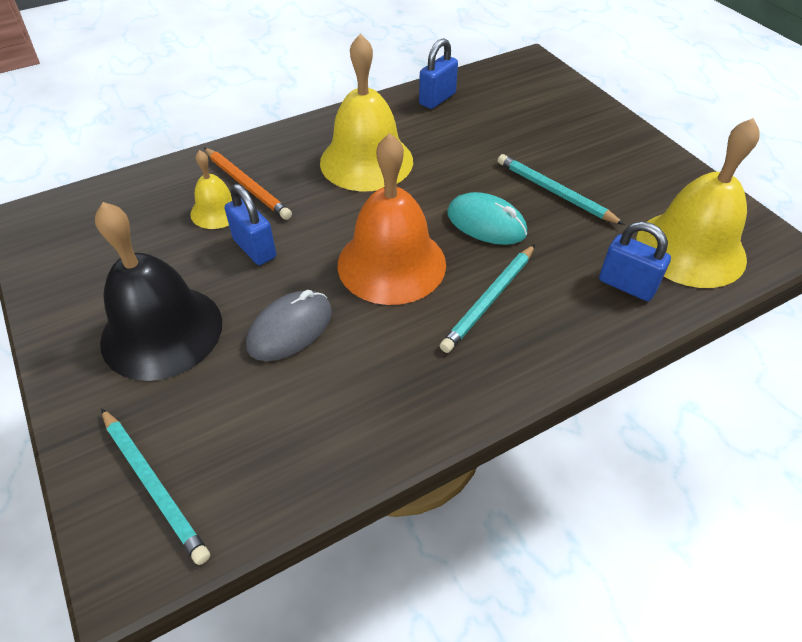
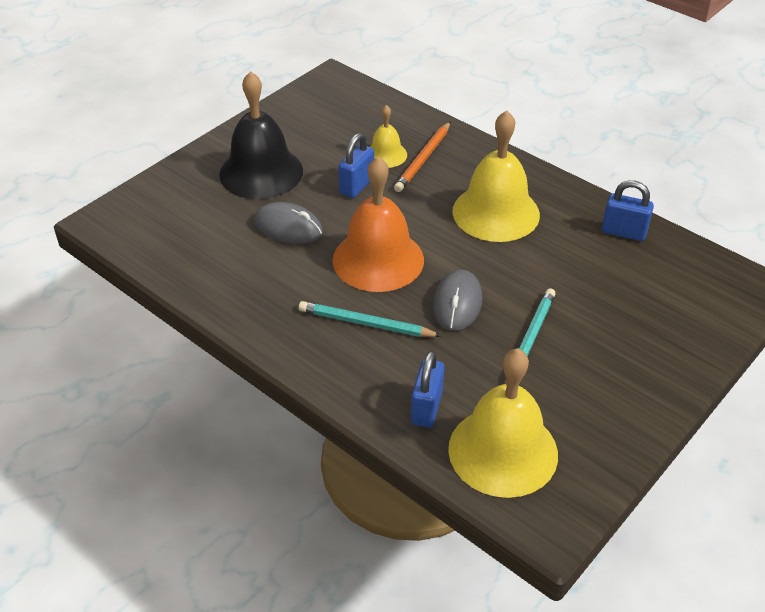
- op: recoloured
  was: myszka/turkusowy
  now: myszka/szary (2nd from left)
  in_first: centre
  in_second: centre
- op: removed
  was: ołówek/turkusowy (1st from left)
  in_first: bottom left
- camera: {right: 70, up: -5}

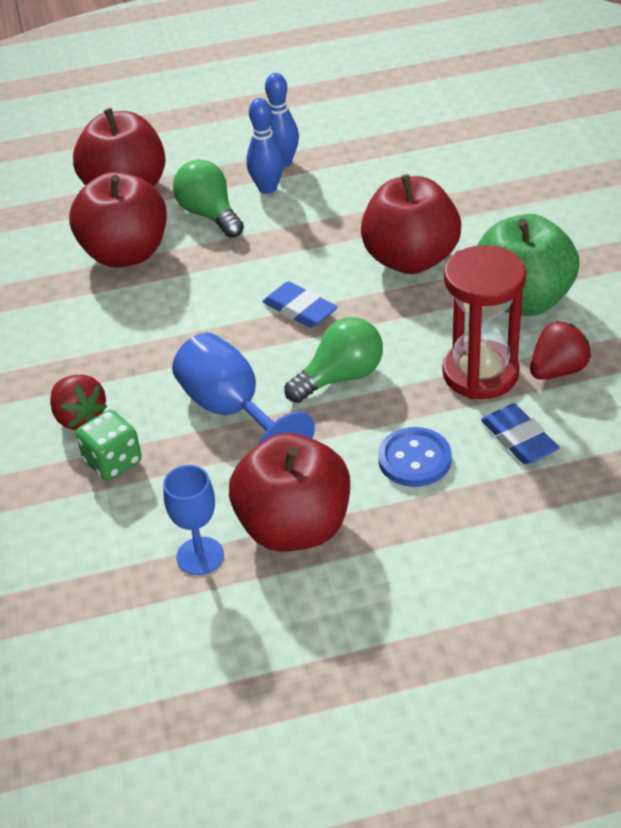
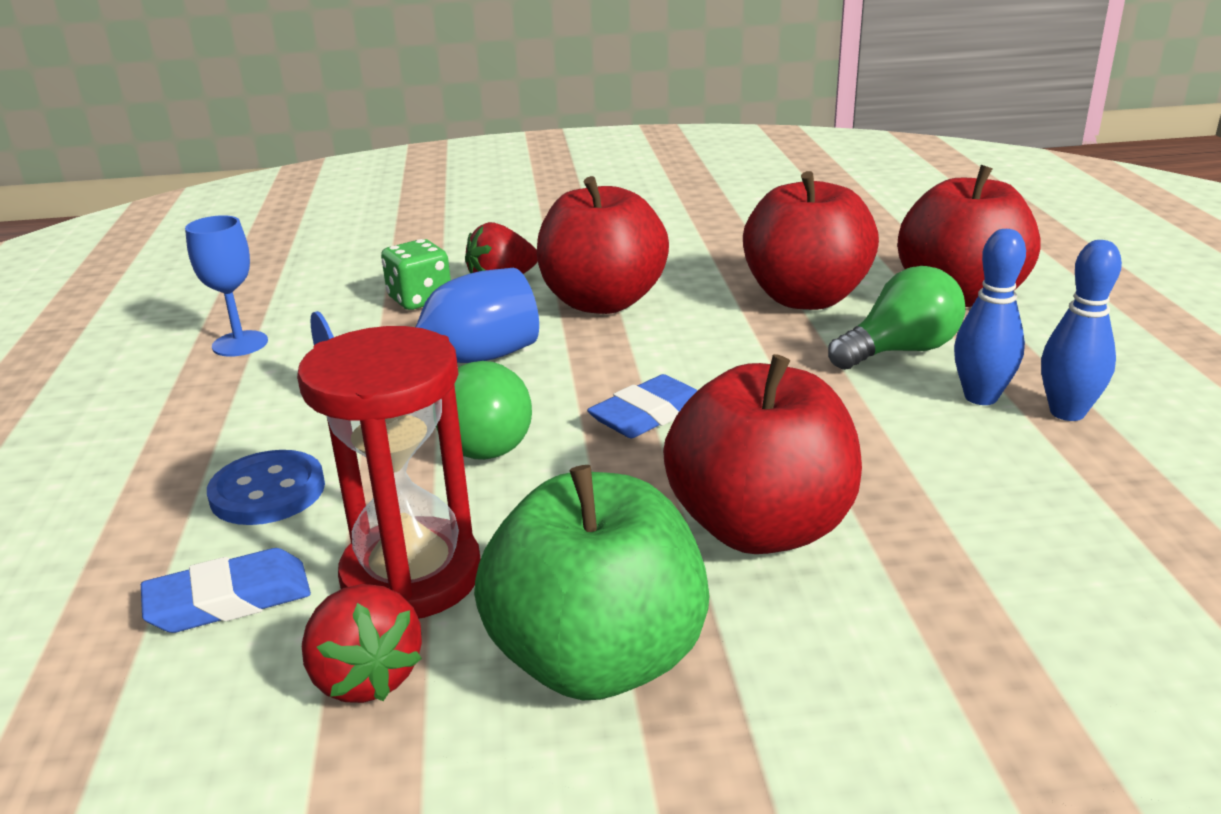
- op: moved
  was: jabłko/czerwony (3rd from left in the first image)
  now: jabłko/czerwony (1st from left)
  in_first: centre
  in_second: top centre
- camera: {right: 95, up: -15}

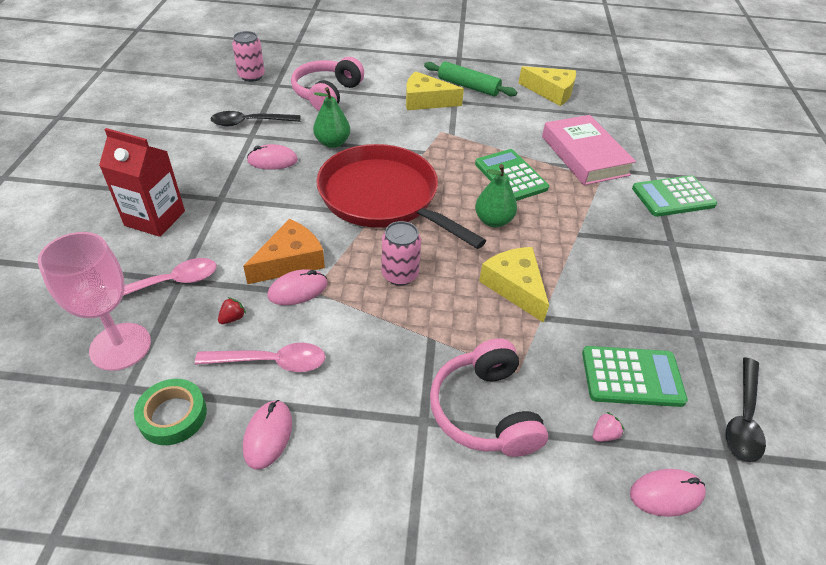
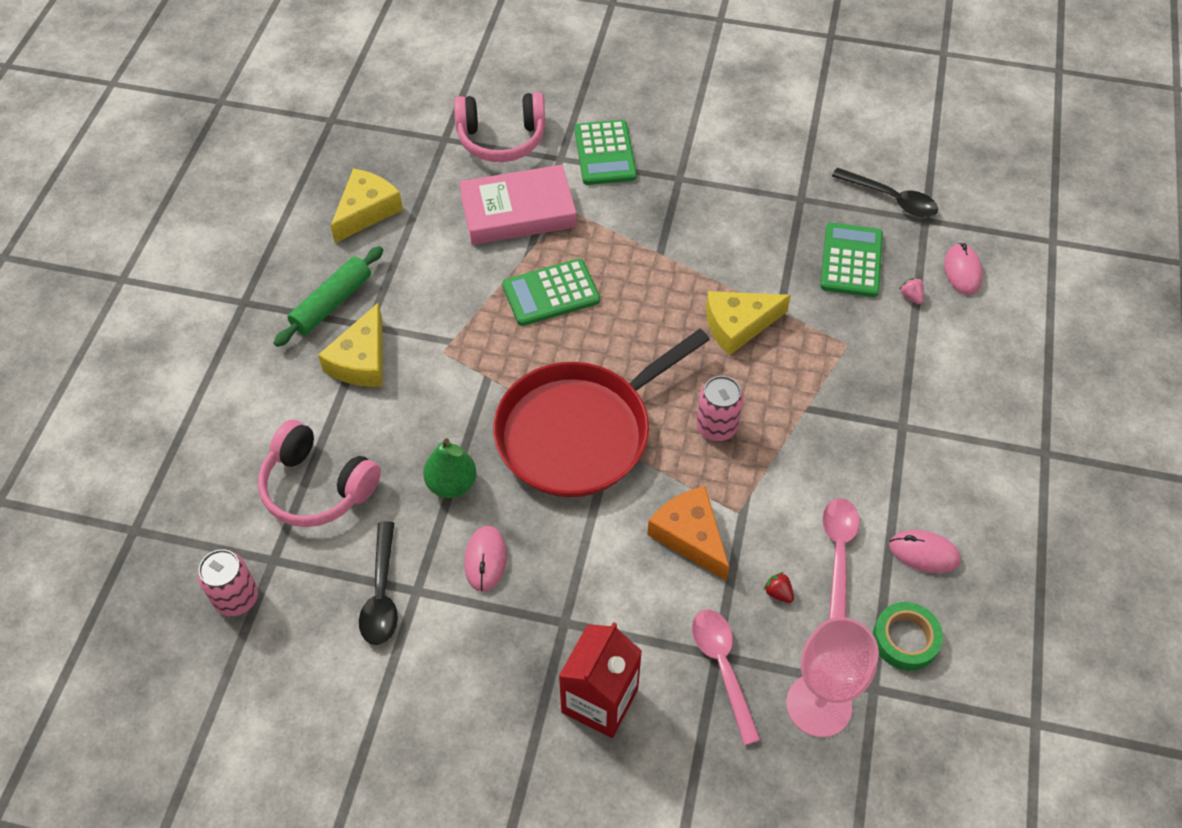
- op: moved
  was: słuchawki/różowy (2nd from left)
  in_first: bottom centre
  in_second: top centre
- op: removed
  was: myszka/różowy (3rd from left)
  in_first: centre
- op: removed
  was: gruszka/zielony (2nd from left)
  in_first: centre
- camera: {right: -80, up: 10}

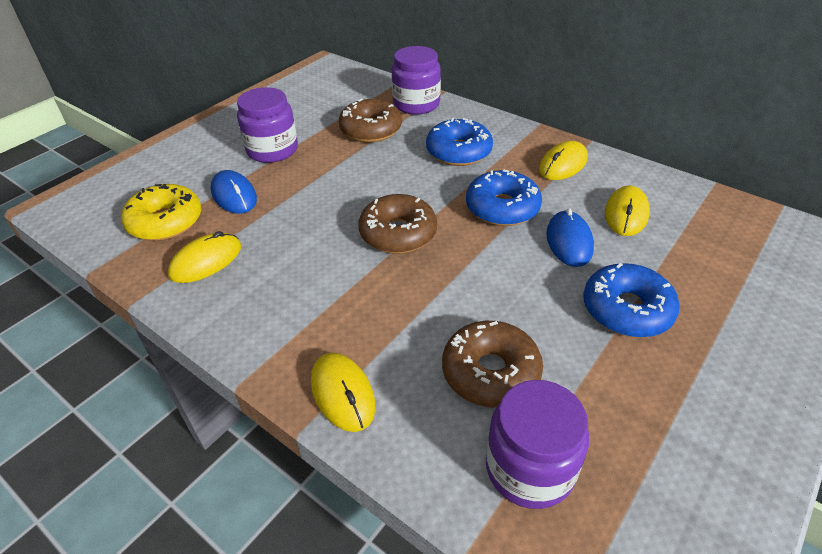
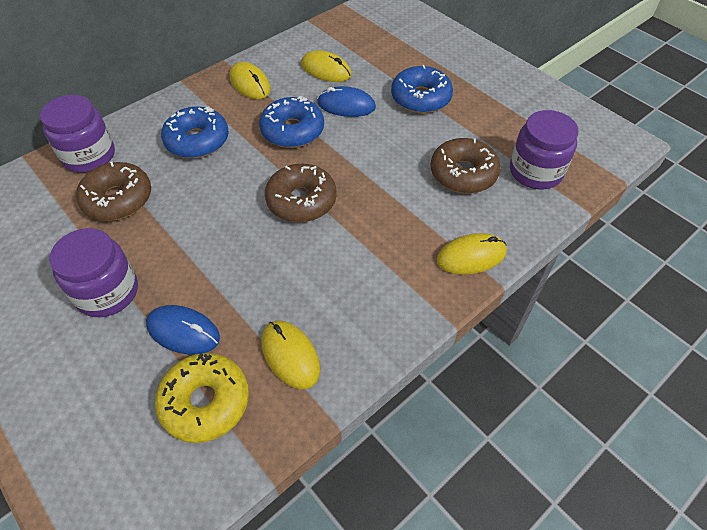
- op: turned
  was: myszka/niebieski (1st from left)
  in_first: middle left
  in_second: middle left
  clockwise: 45
- camera: {right: -80, up: 10}

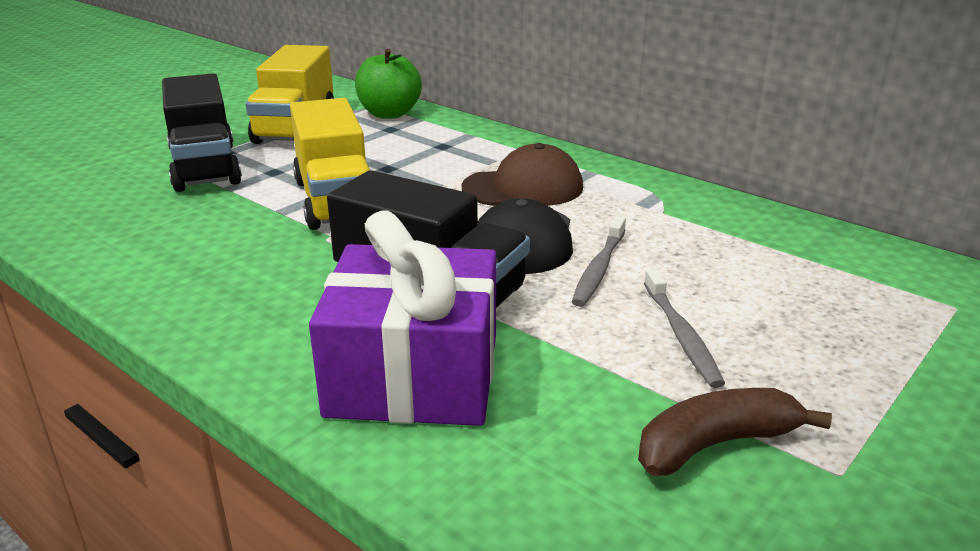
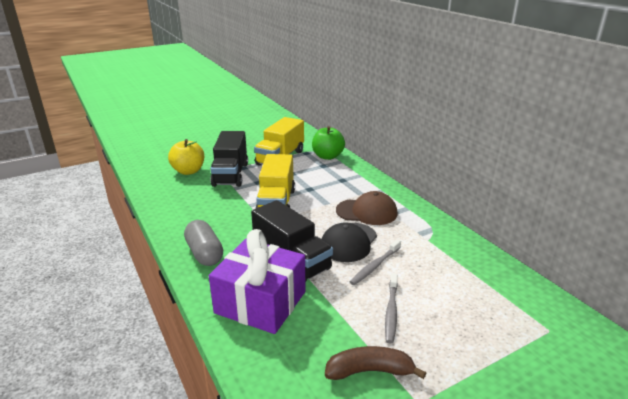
- op: added
  now: jabłko/żółty
  in_second: middle left
- op: added
  now: kapsułka/szary
  in_second: middle left
- camera: {right: 20, up: 0}

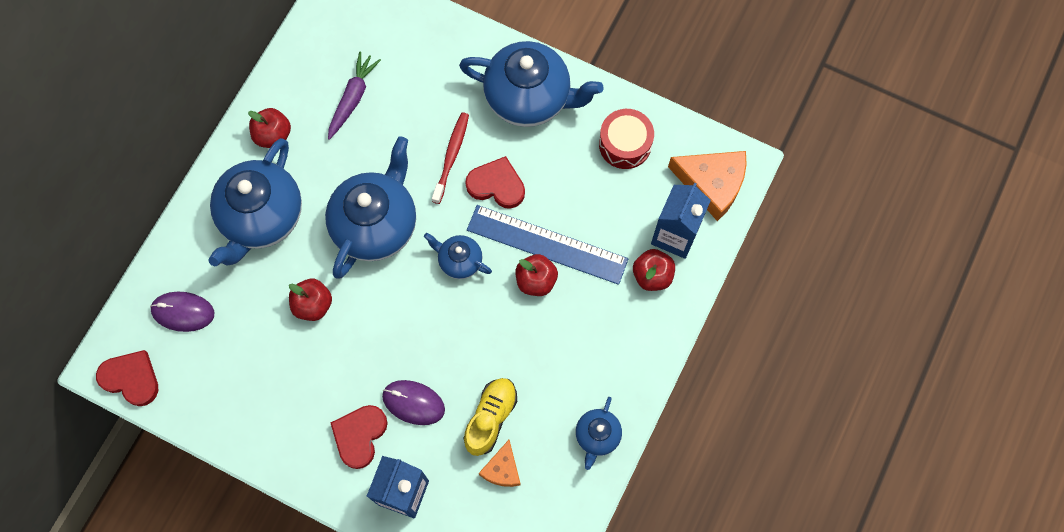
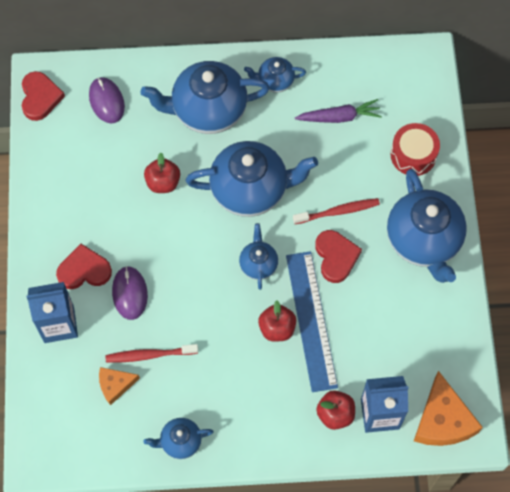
- op: replaced
  was: but/żółty
  now: szczoteczka do zębów/czerwony (1st from left)
  in_first: bottom centre
  in_second: bottom left
- op: replaced
  was: jabłko/czerwony (1st from left)
  now: imbryk/niebieski (5th from left)
  in_first: top left
  in_second: top centre
- op: moved
  was: bęben/czerwony
  in_first: top centre
  in_second: top right
- camera: {right: 60, up: -5}

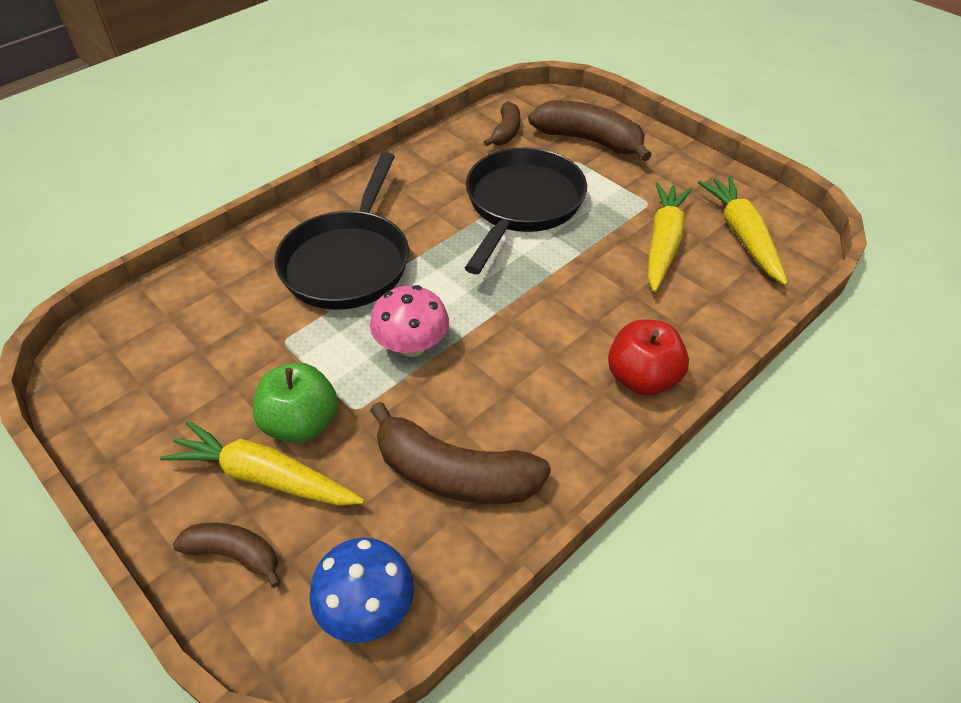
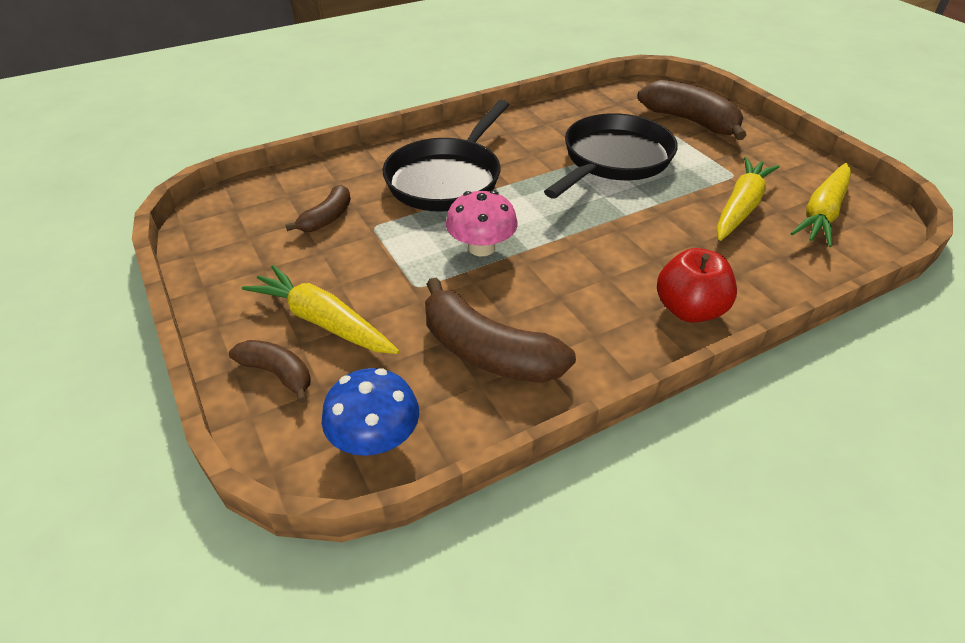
- op: moved
  was: banan/brązowy (3rd from left in the first image)
  now: banan/brązowy (2nd from left)
  in_first: top centre
  in_second: top left
- op: turned
  was: marchewka/żółty (3rd from left)
  in_first: top right
  in_second: top right
  clockwise: -150
- op: removed
  was: jabłko/zielony
  in_first: middle left
- camera: {right: 15, up: -5}

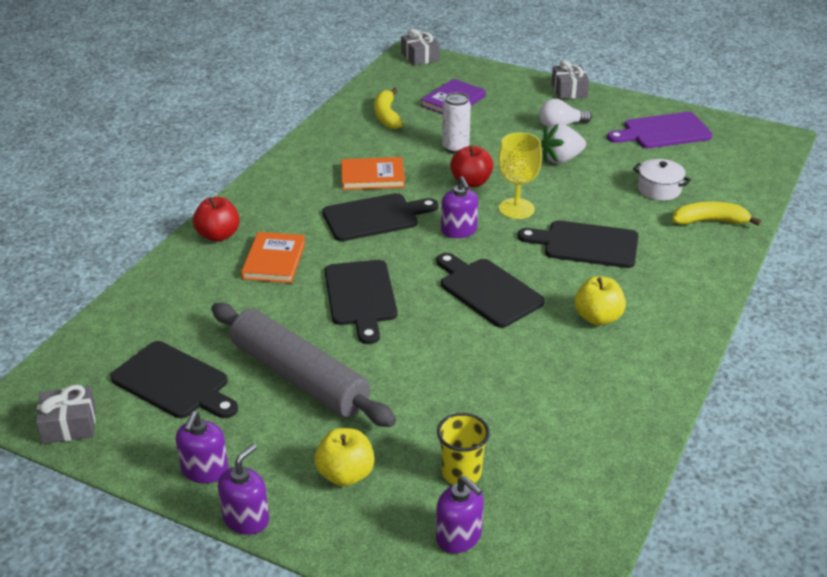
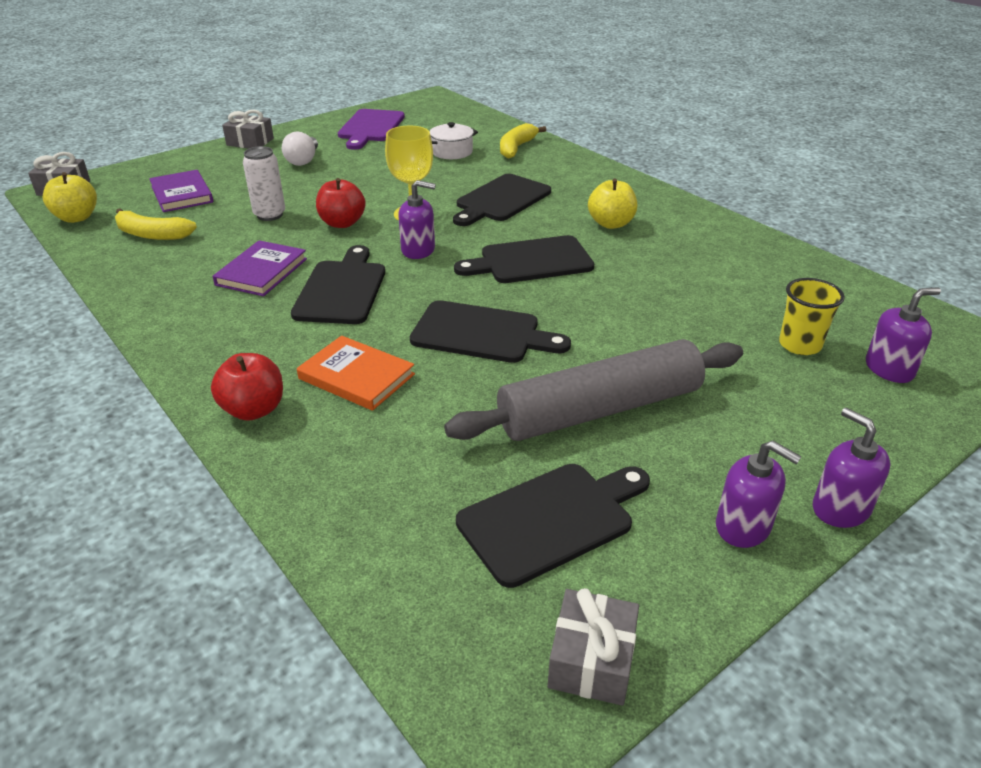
- op: moved
  was: jabłko/żółty (1st from left)
  in_first: bottom centre
  in_second: top left
- op: recoloured
  was: książka/pomarańczowy (2nd from left)
  now: książka/fioletowy (2nd from left)
  in_first: top centre
  in_second: middle left
- op: removed
  was: truskawka/biały
  in_first: top right
- camera: {right: -65, up: 0}

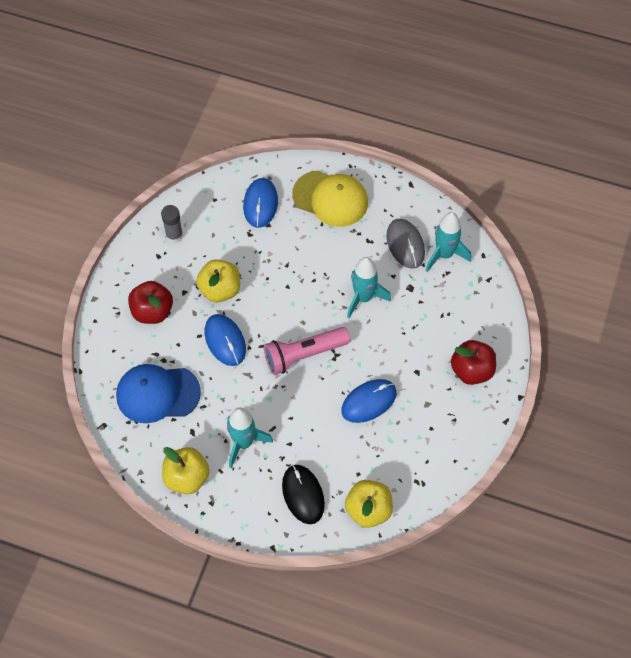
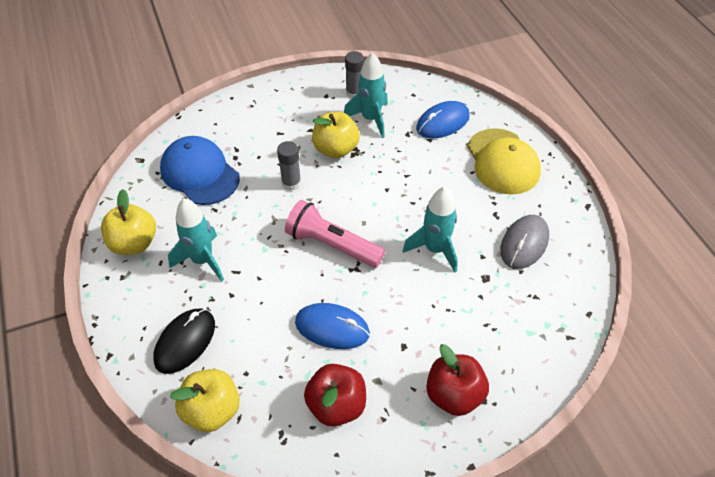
- op: replaced
  was: myszka/niebieski (1st from left)
  now: klej w sztyfcie/szary (1st from left)
  in_first: centre
  in_second: centre
- op: moved
  was: jabłko/czerwony (1st from left)
  in_first: middle left
  in_second: bottom centre
- op: moved
  was: rakieta/turkusowy (3rd from left in the first image)
  now: rakieta/turkusowy (2nd from left)
  in_first: middle right
  in_second: top centre
- camera: {right: 50, up: -10}

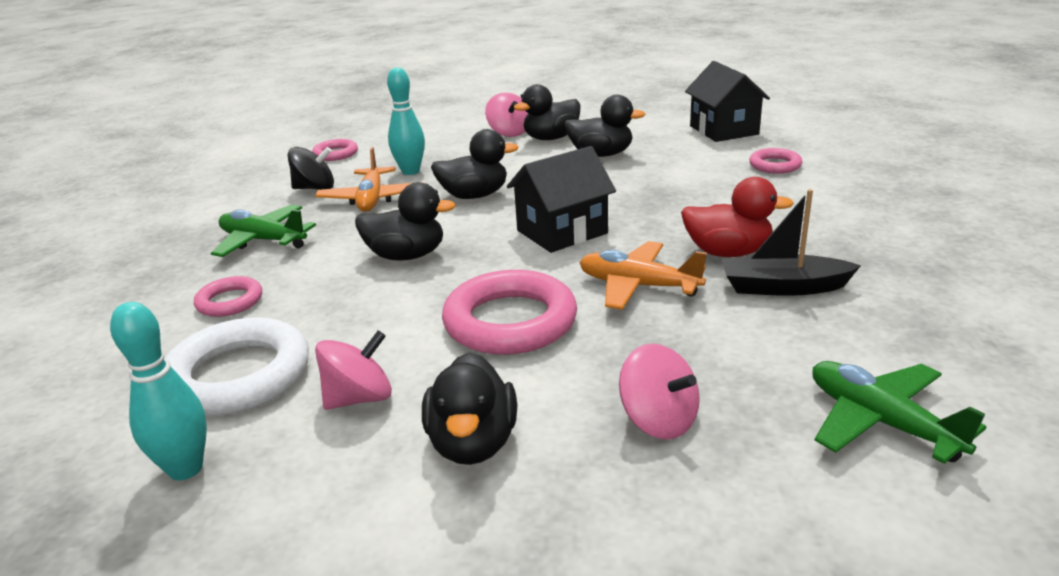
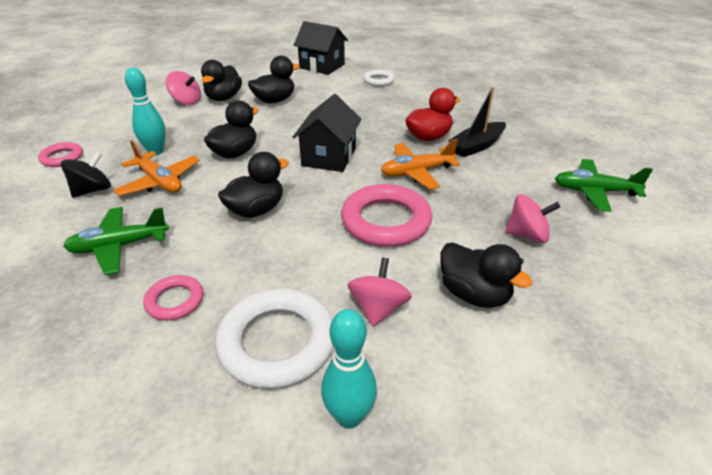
- op: recoloured
  was: pierścień/różowy (4th from left)
  now: pierścień/biały (2nd from left)
  in_first: top right
  in_second: top centre
- camera: {right: -45, up: 10}

